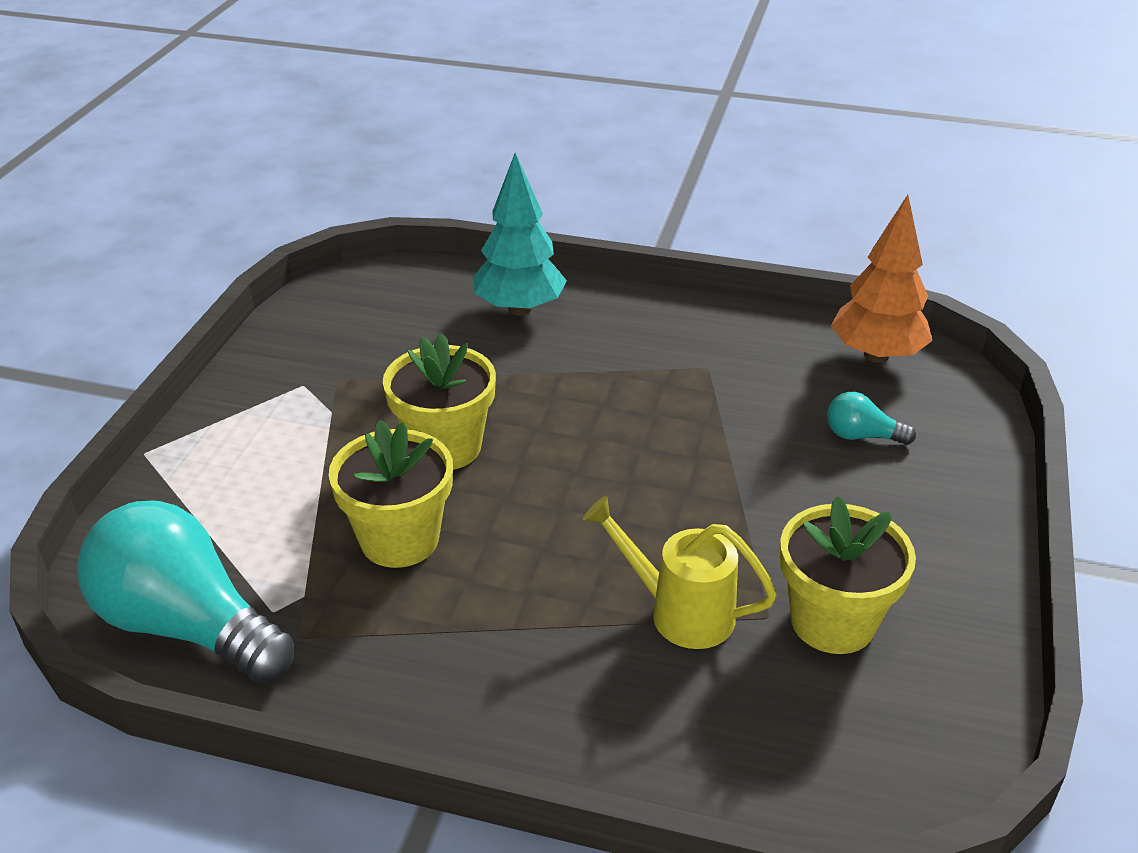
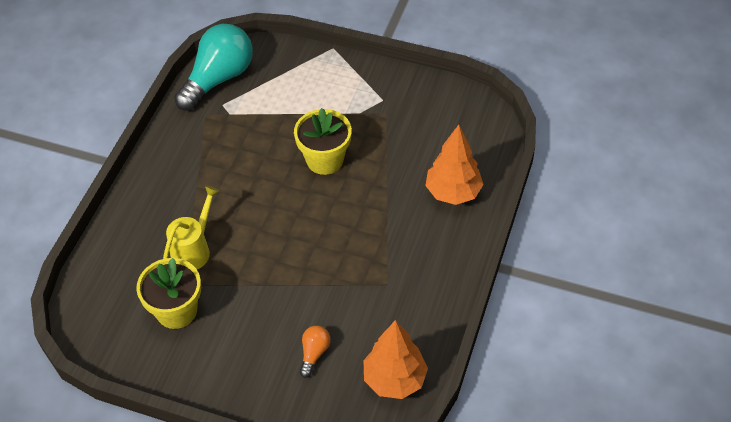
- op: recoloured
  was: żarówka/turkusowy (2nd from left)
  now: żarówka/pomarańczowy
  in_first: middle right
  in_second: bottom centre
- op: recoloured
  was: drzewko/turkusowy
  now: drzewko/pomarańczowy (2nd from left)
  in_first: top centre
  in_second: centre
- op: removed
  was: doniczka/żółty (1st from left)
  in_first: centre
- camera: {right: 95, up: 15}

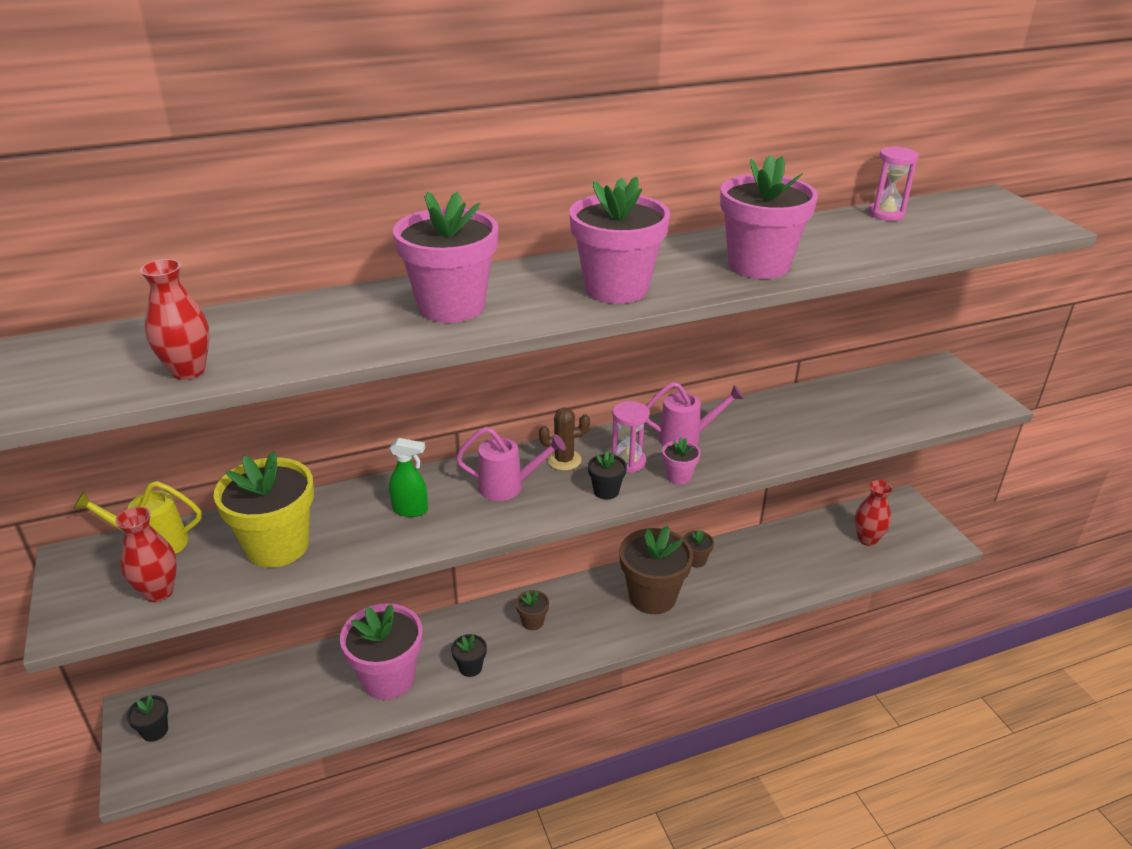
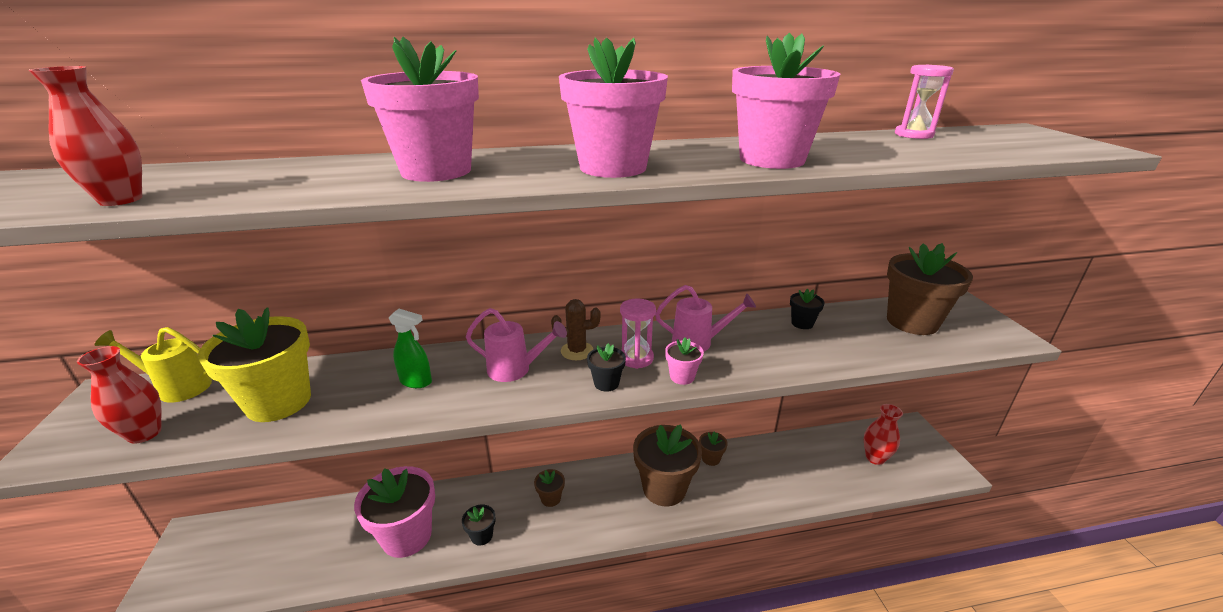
- op: moved
  was: doniczka/czarny (1st from left in the first image)
  now: doniczka/czarny (3rd from left)
  in_first: bottom left
  in_second: centre
- op: added
  now: doniczka/brązowy (4th from left)
  in_second: middle right
- camera: {right: 10, up: -5}

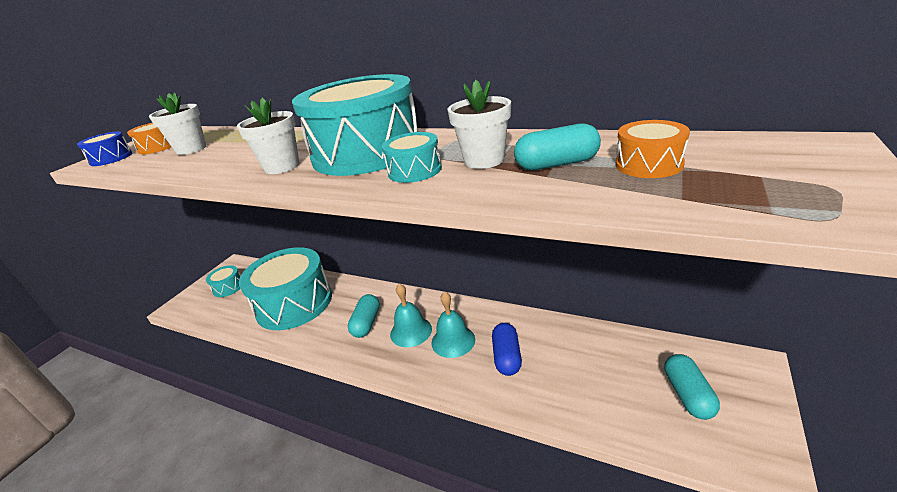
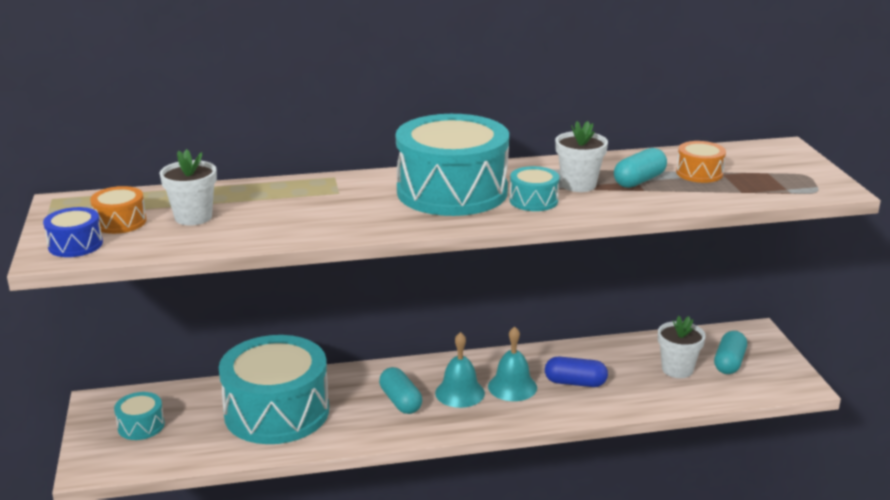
- op: turned
  was: kapsułka/niebieski
  in_first: bottom centre
  in_second: bottom centre
  clockwise: -45
- op: moved
  was: doniczka/biały (2nd from left in the first image)
  now: doniczka/biały (3rd from left)
  in_first: top left
  in_second: bottom right
- op: turned
  was: kapsułka/turkusowy (3rd from left)
  in_first: bottom right
  in_second: bottom right
  clockwise: 60
- camera: {right: -40, up: -5}

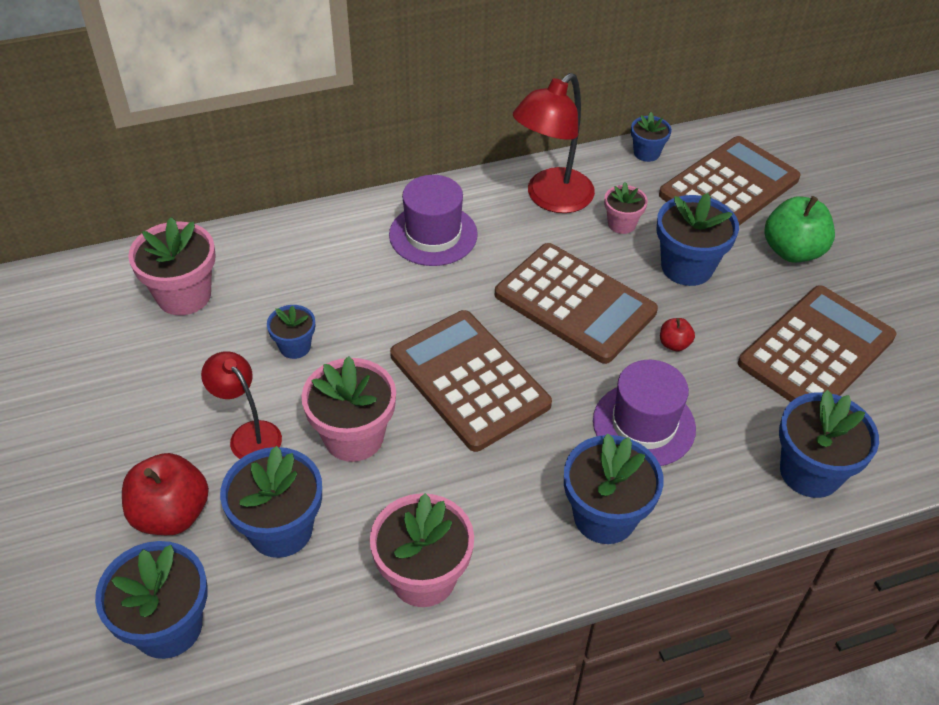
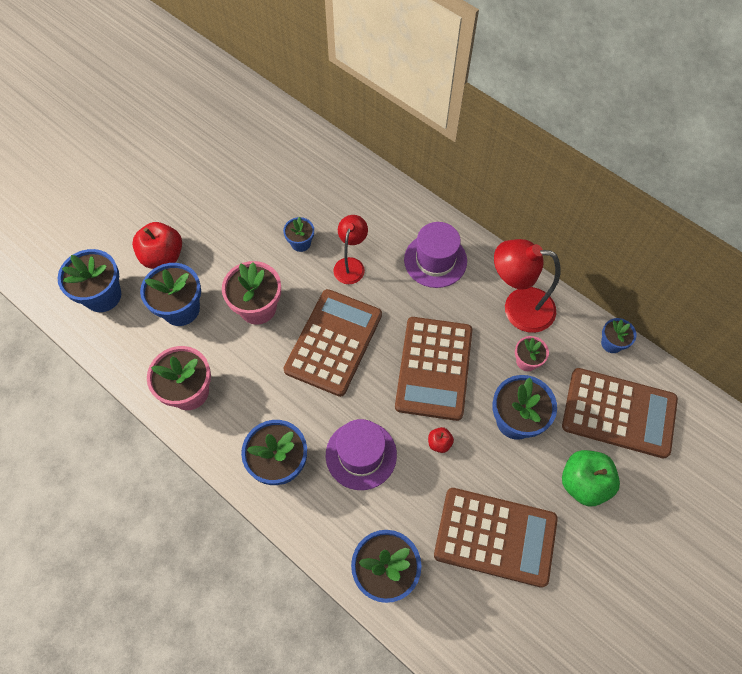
- op: moved
  was: lampka/czerwony (1st from left)
  in_first: middle left
  in_second: centre
- op: removed
  was: doniczka/różowy (1st from left)
  in_first: middle left
- camera: {right: 60, up: 15}

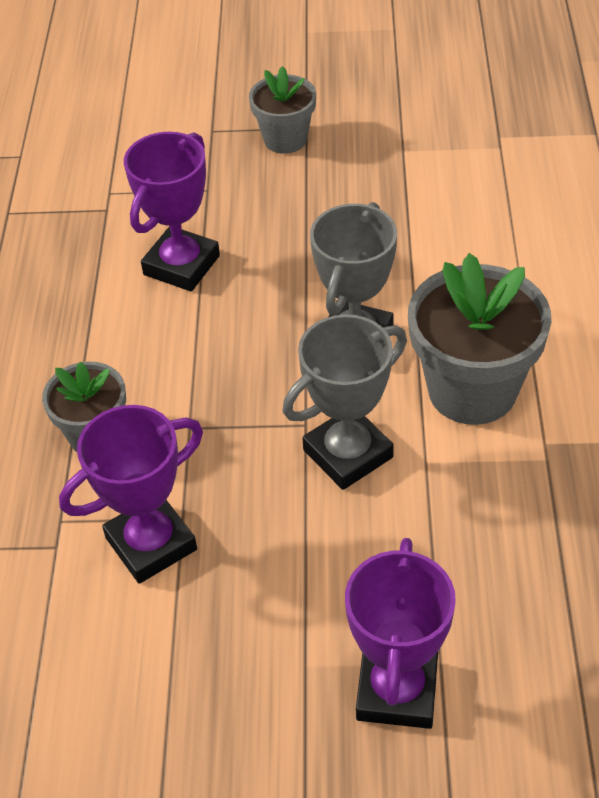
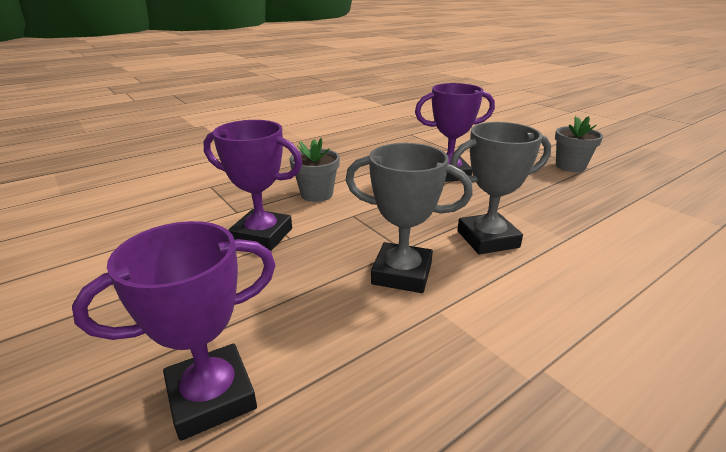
- op: removed
  was: doniczka/szary (3rd from left)
  in_first: middle right
- camera: {right: 50, up: -20}

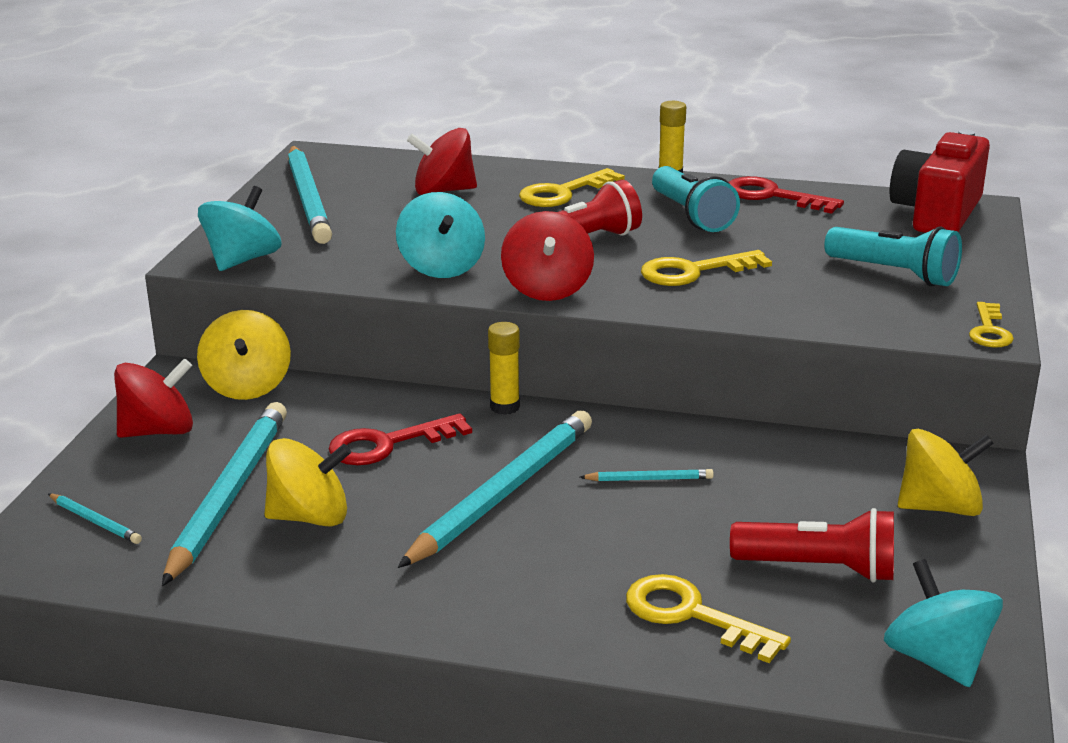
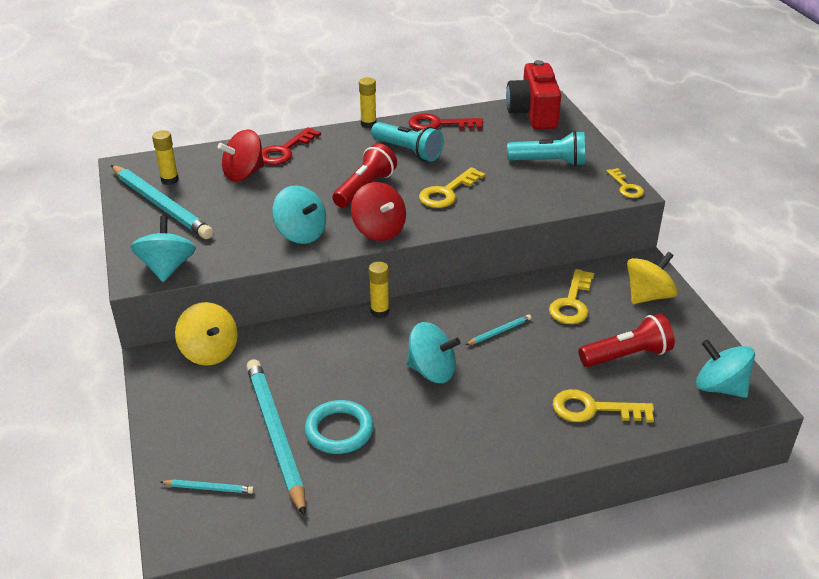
- op: added
  now: klej w sztyfcie/żółty (1st from left)
  in_second: top left
- op: moved
  was: klucz/czerwony (1st from left)
  in_first: centre
  in_second: top centre
- op: replaced
  was: bączek/żółty (2nd from left)
  now: pierścień/turkusowy
  in_first: middle left
  in_second: bottom centre
- op: replaced
  was: ołówek/turkusowy (4th from left)
  now: bączek/turkusowy (3rd from left)
  in_first: centre
  in_second: centre
- op: moved
  was: klucz/żółty (1st from left in the first image)
  now: klucz/żółty (2nd from left)
  in_first: top centre
  in_second: middle right
- op: removed
  was: bączek/czerwony (1st from left)
  in_first: middle left
- camera: {right: -30, up: 10}

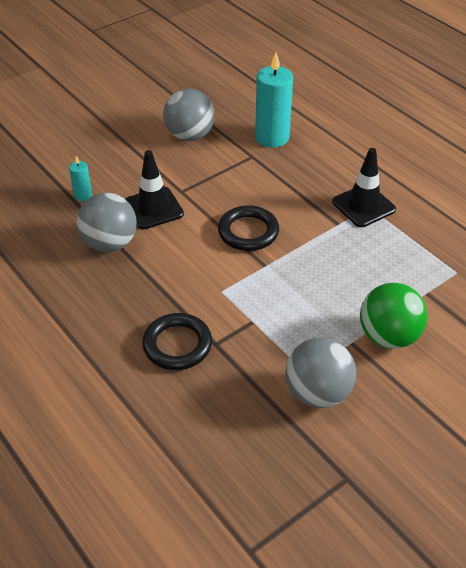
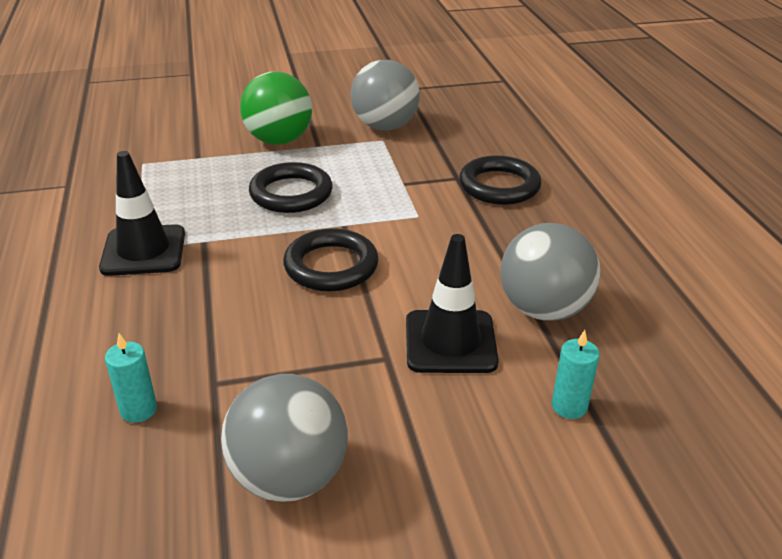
- op: resized
  was: świeca/turkusowy (2nd from left in the first image)
  in_first: top centre
  in_second: bottom left
  ratio: 0.48
- op: added
  now: pierścień/czarny (1st from left)
  in_second: centre
- camera: {right: -155, up: -10}

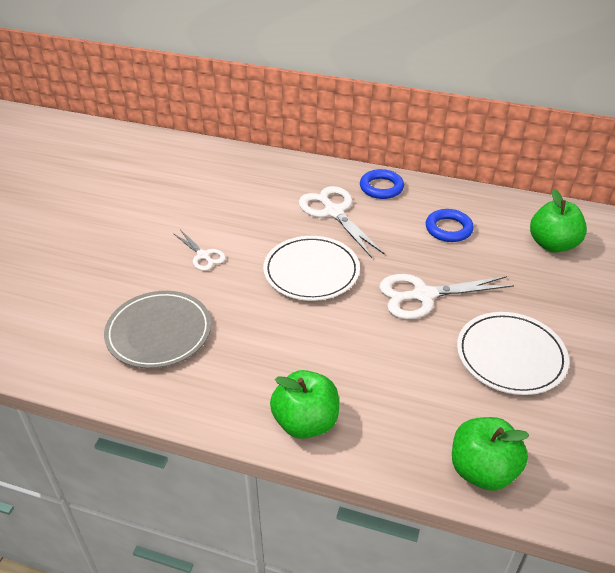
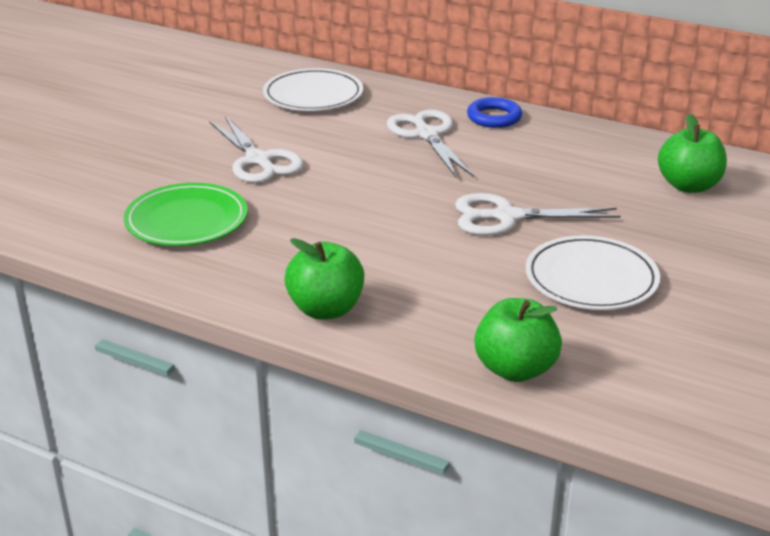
- op: recoloured
  was: talerz/szary
  now: talerz/zielony
  in_first: middle left
  in_second: middle left
- op: resized
  was: nożyczki/biały (1st from left)
  in_first: middle left
  in_second: top left
  ratio: 1.78
- op: moved
  was: talerz/biały (1st from left)
  in_first: centre
  in_second: top centre
- op: removed
  was: pierścień/niebieski (2nd from left)
  in_first: middle right
- camera: {right: 10, up: -10}

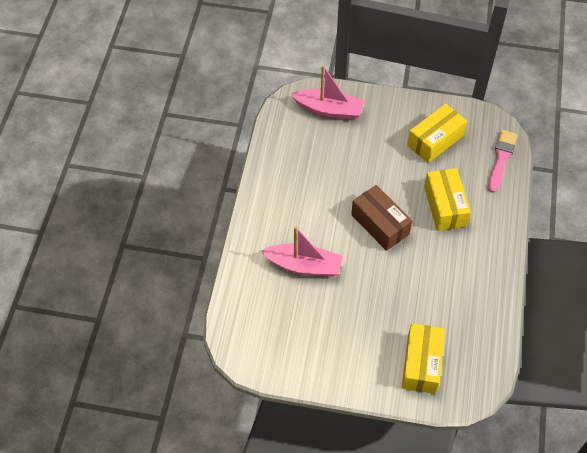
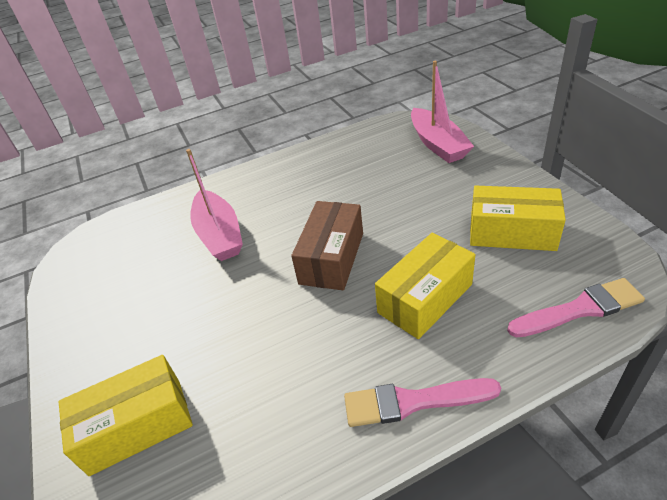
- op: added
  now: pędzel/różowy (1st from left)
  in_second: bottom centre
- camera: {right: 60, up: -15}

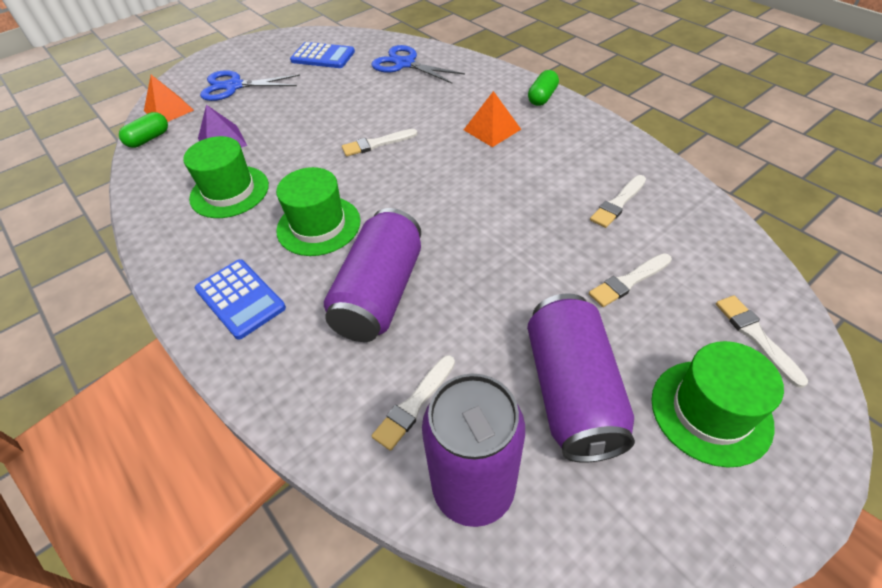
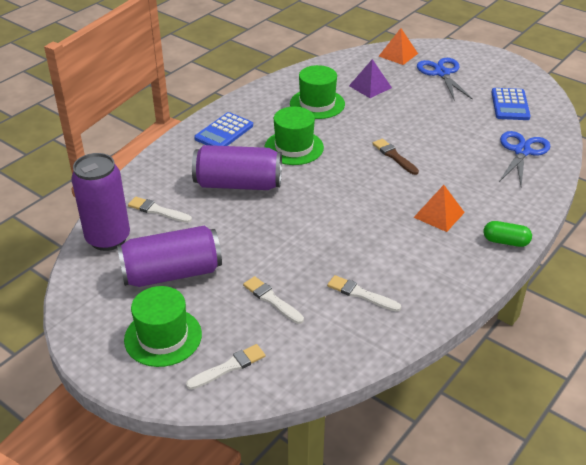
- op: recoloured
  was: pędzel/biały (1st from left)
  now: pędzel/brązowy
  in_first: top centre
  in_second: middle right
- op: removed
  was: kapsułka/zielony (1st from left)
  in_first: top left
- camera: {right: 75, up: -10}

